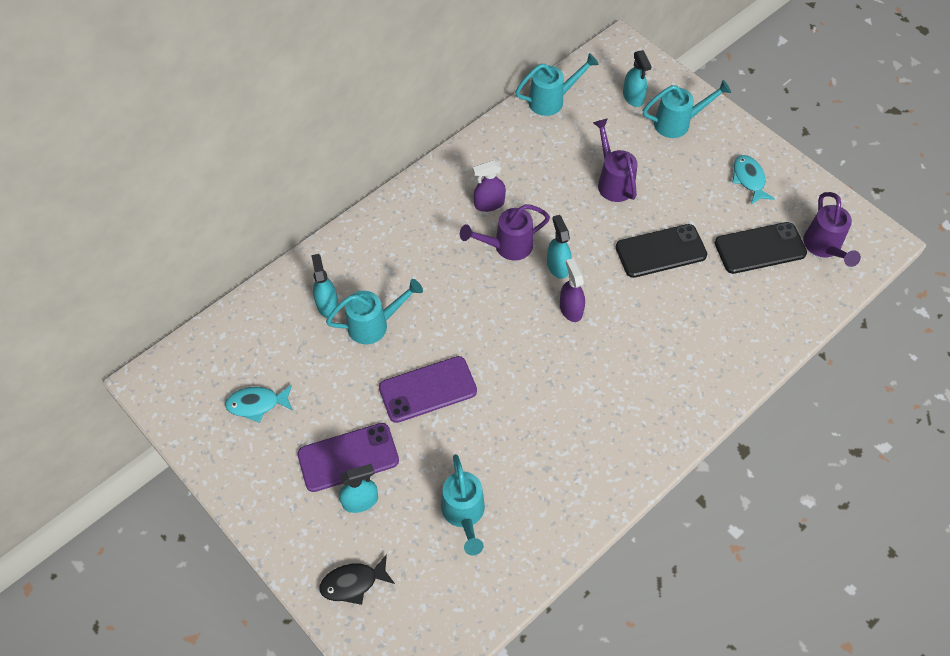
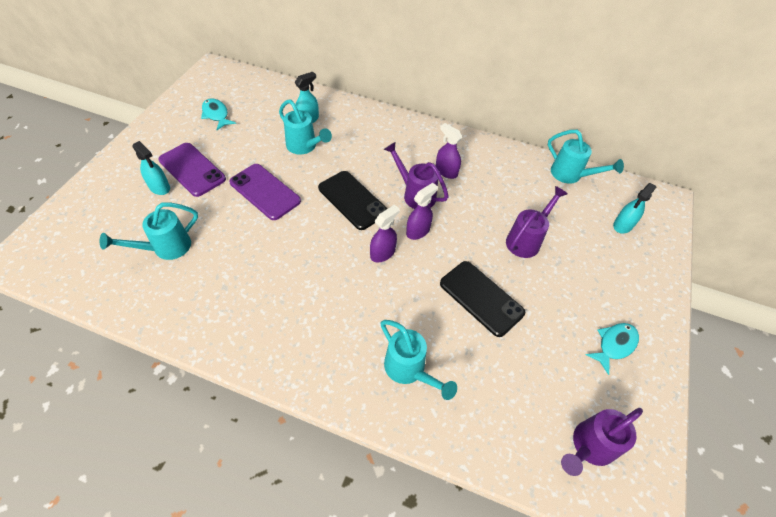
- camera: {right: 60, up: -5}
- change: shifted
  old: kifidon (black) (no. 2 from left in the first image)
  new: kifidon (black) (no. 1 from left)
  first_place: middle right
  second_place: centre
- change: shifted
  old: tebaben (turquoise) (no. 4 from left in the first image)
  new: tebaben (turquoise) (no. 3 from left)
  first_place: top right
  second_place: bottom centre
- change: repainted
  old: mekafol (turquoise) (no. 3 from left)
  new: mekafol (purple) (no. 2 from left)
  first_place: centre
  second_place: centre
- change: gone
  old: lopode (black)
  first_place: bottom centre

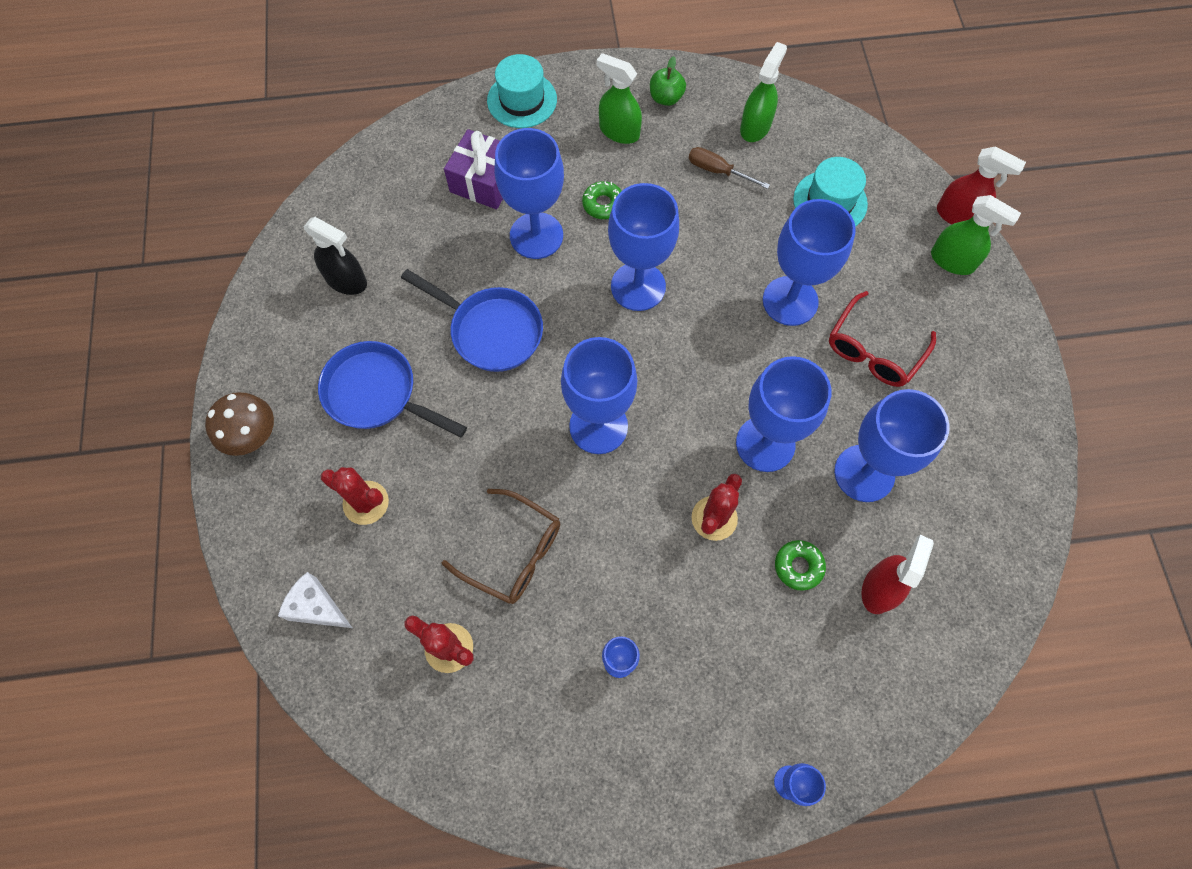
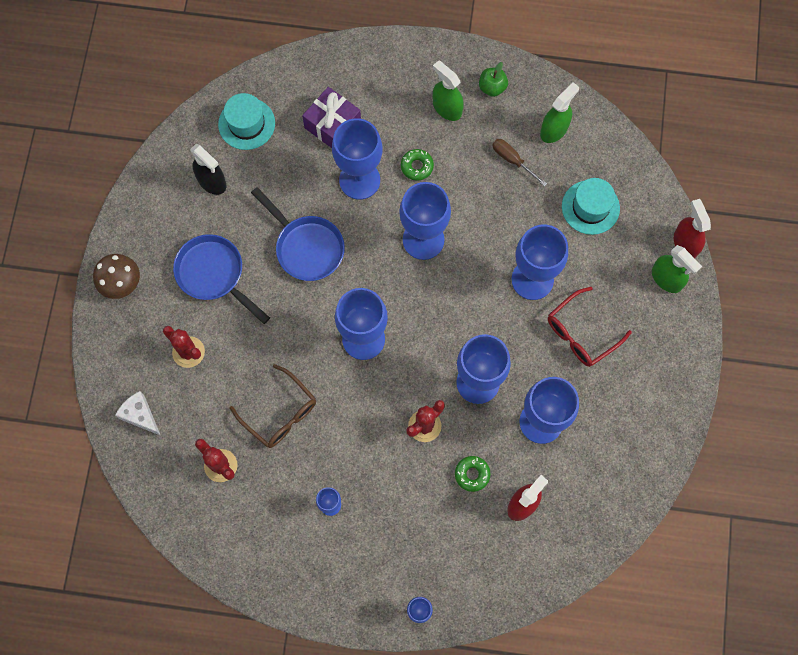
- camera: {right: 15, up: 5}
- change: shifted
  old: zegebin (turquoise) (no. 1 from left)
  first_place: top centre
  second_place: top left
- change: rotated
  old: mekafol (red) (no. 2 from left)
  first_place: top right
  second_place: middle right
  degrees: -150

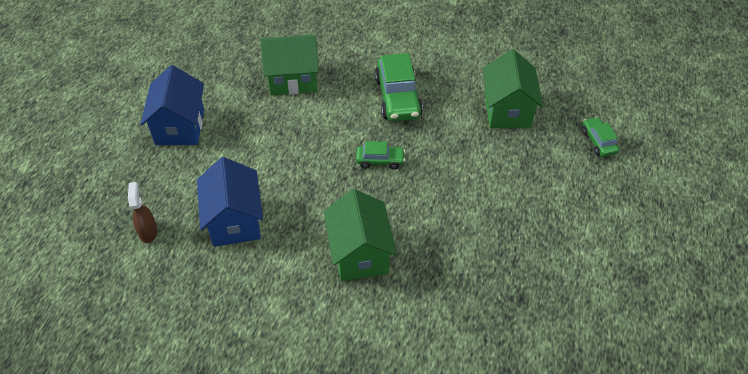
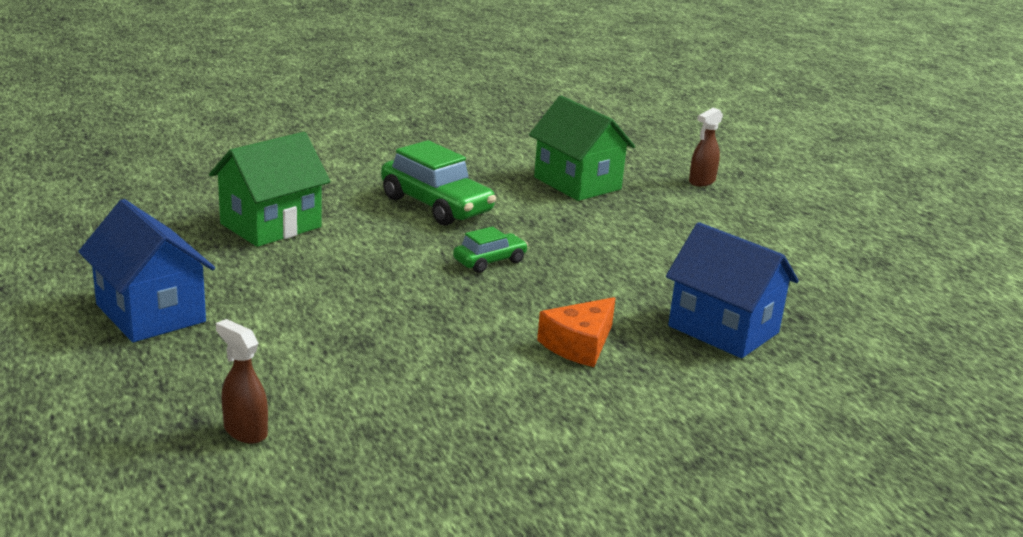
- camera: {right: -40, up: -25}
- change: swapped
  old: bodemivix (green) (no. 2 from left)
  new: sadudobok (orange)
  first_place: centre
  second_place: centre
- change: shifted
  old: bodemivix (blue) (no. 2 from left)
  first_place: middle left
  second_place: middle right
- change: swapped
  old: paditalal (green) (no. 3 from left)
  new: mekafol (brown) (no. 2 from left)
  first_place: middle right
  second_place: top right

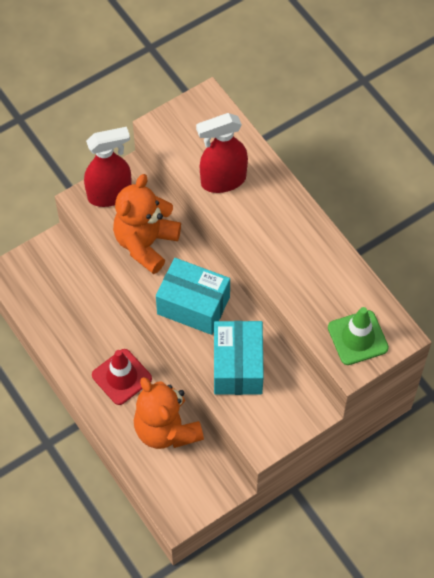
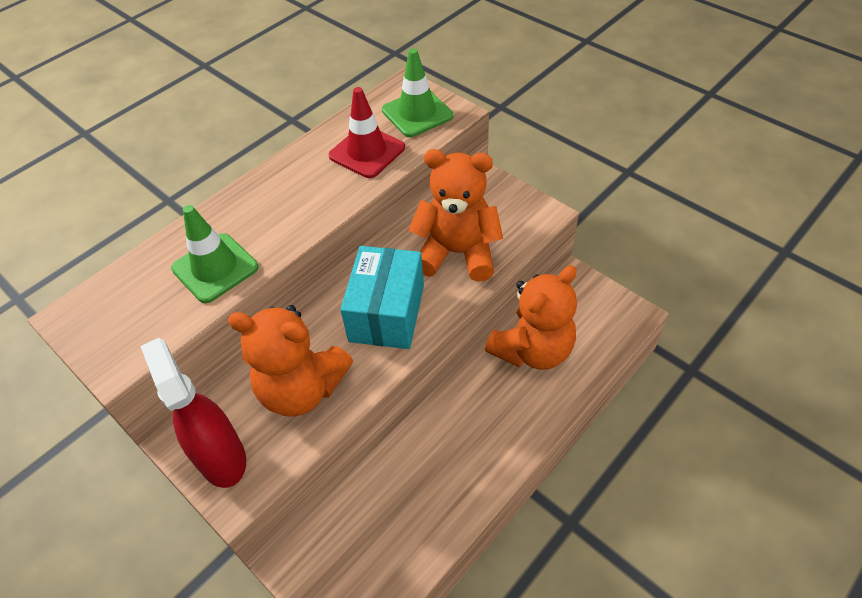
- camera: {right: -100, up: -10}
- change: swapped
  old: mekafol (red) (no. 2 from left)
  new: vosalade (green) (no. 1 from left)
  first_place: top centre
  second_place: middle left
- change: shifted
  old: vosalade (red)
  first_place: middle left
  second_place: top centre
- change: swapped
  old: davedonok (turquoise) (no. 2 from left)
  new: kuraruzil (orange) (no. 2 from left)
  first_place: centre
  second_place: centre

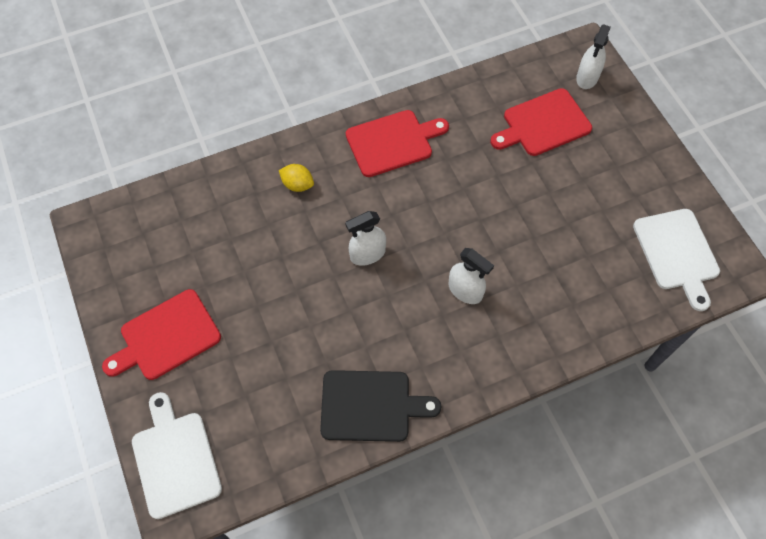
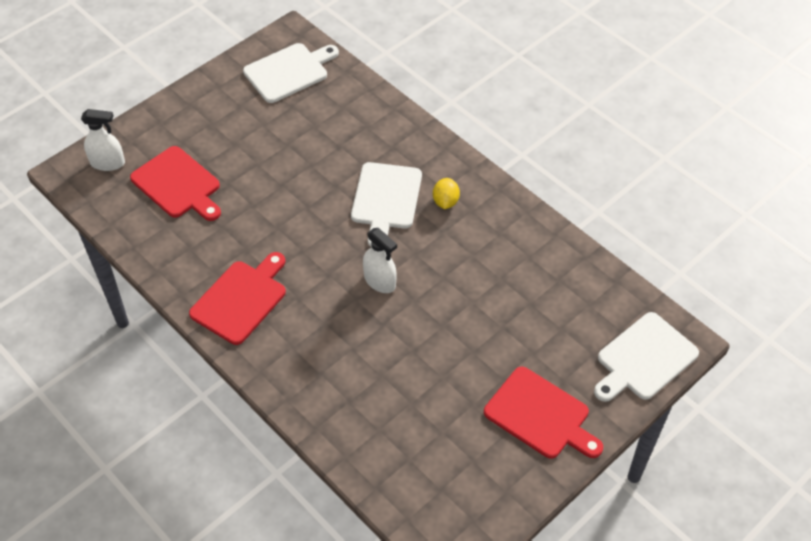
- camera: {right: -110, up: -10}
- change: rotated
  old: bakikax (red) (no. 2 from left)
  first_place: top centre
  second_place: middle left
  degrees: 75
- change: swapped
  old: mekafol (white) (no. 2 from left)
  new: bakikax (white) (no. 2 from left)
  first_place: centre
  second_place: centre
- change: shifted
  old: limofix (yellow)
  first_place: top centre
  second_place: centre
- change: gone
  old: bakikax (black)
  first_place: bottom centre

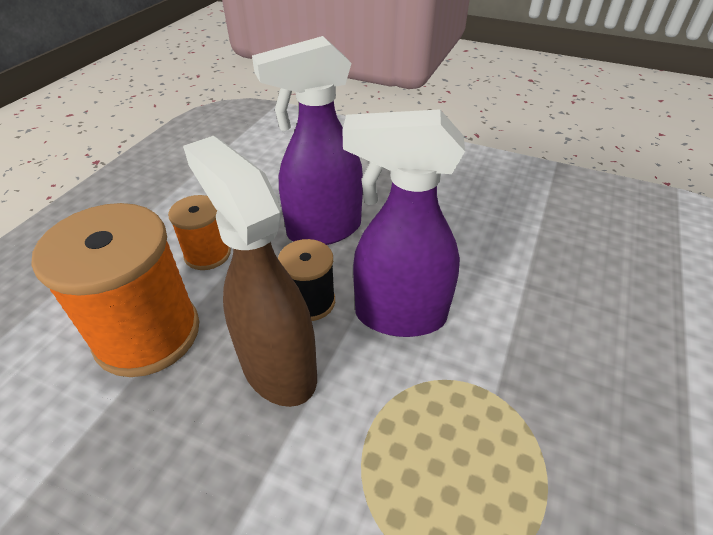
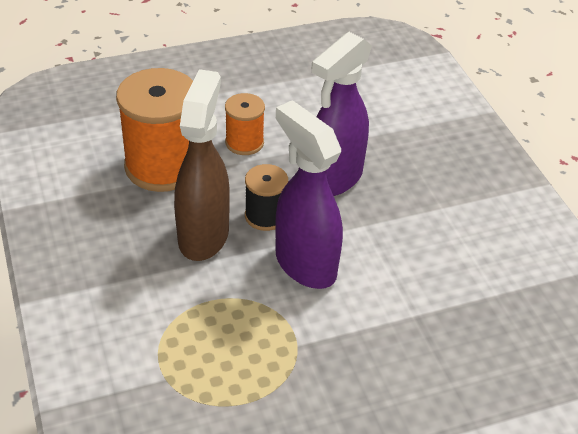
- camera: {right: 45, up: 0}
- change: rotated
  old: mekafol (purple) (no. 1 from left in the first image)
  first_place: top centre
  second_place: top centre
  degrees: -75

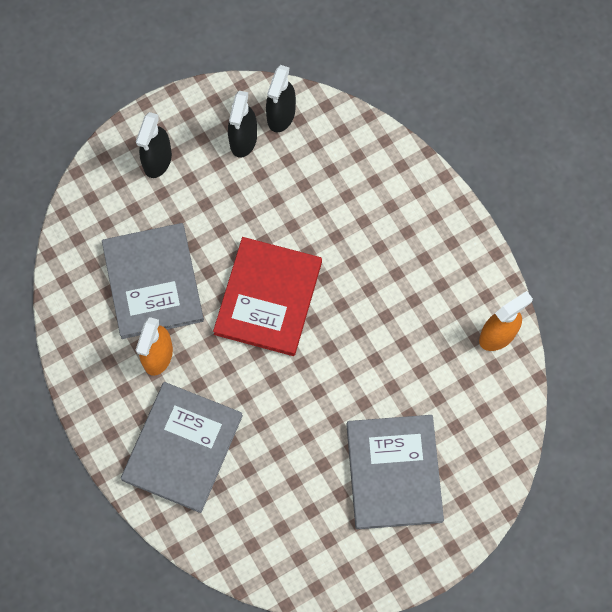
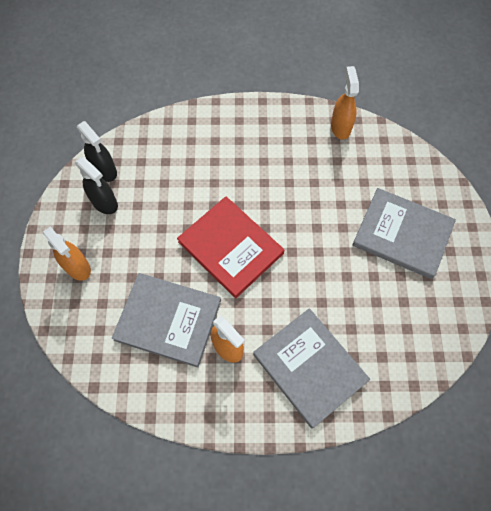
- camera: {right: -60, up: -5}
- change: repainted
  old: mekafol (black) (no. 1 from left)
  new: mekafol (orange) (no. 1 from left)
  first_place: top left
  second_place: middle left

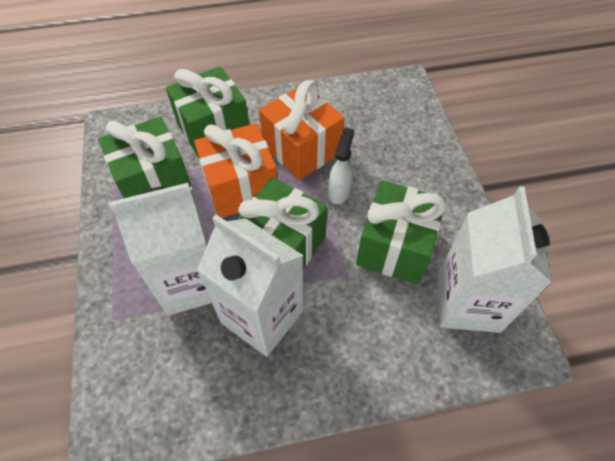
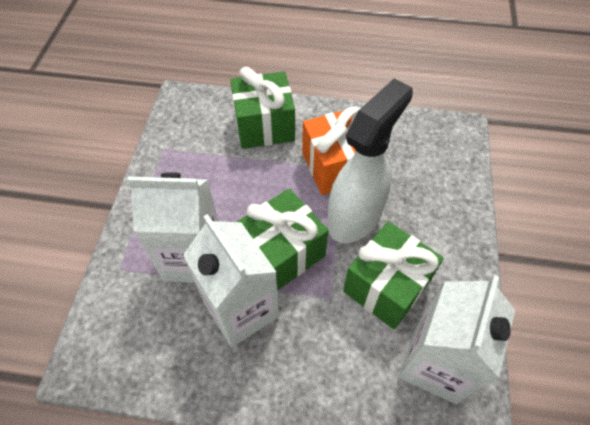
- camera: {right: 20, up: 0}
- change: scaled
  old: mekafol (white)
  first_place: centre
  second_place: centre
  factor: 2.16
- change: gone
  old: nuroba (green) (no. 1 from left)
  first_place: middle left
- change: gone
  old: nuroba (orange) (no. 1 from left)
  first_place: centre

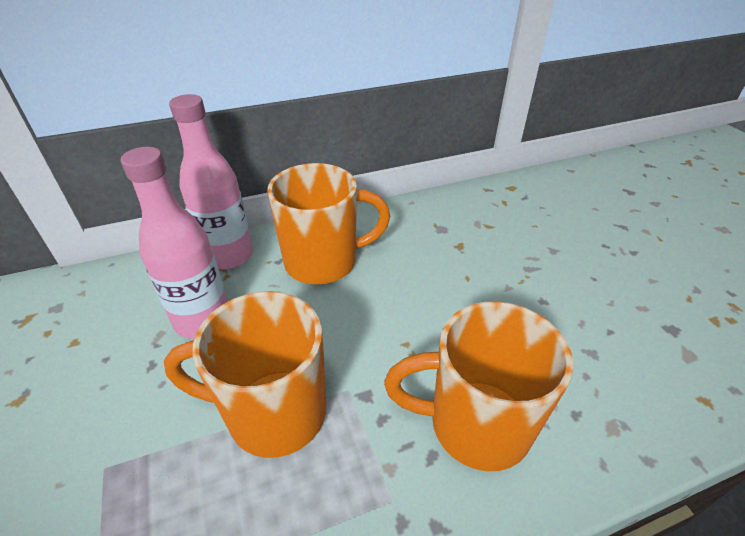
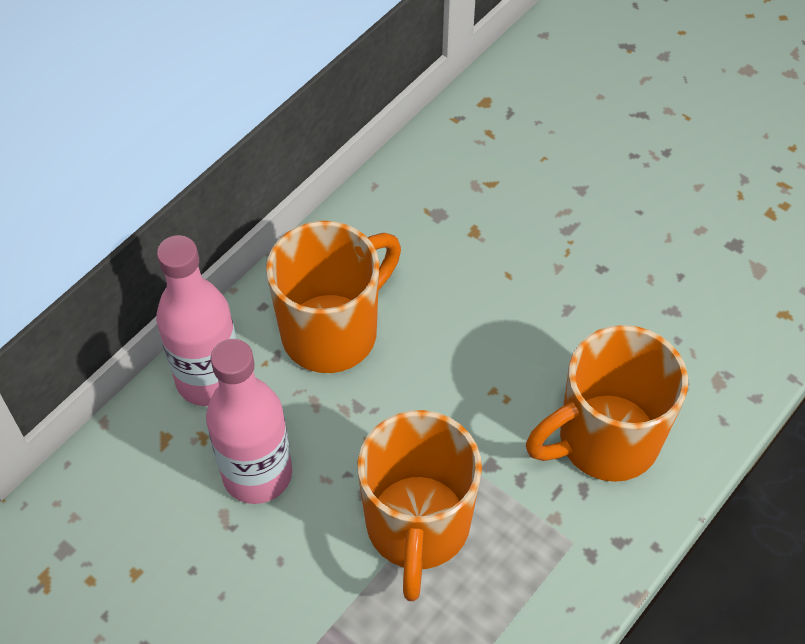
- camera: {right: -30, up: 15}
- change: rotated
  old: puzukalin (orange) (no. 1 from left in the first image)
  first_place: bottom left
  second_place: bottom centre
  degrees: -60

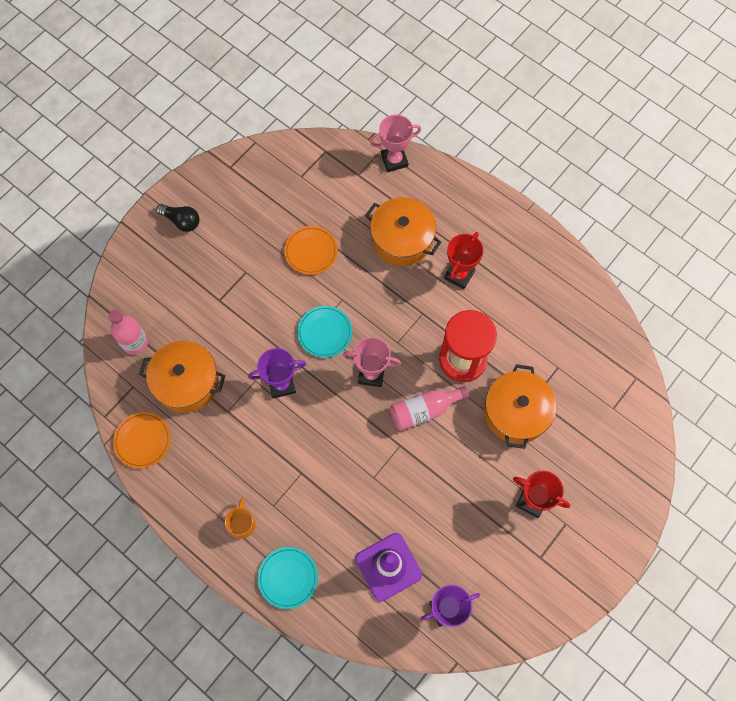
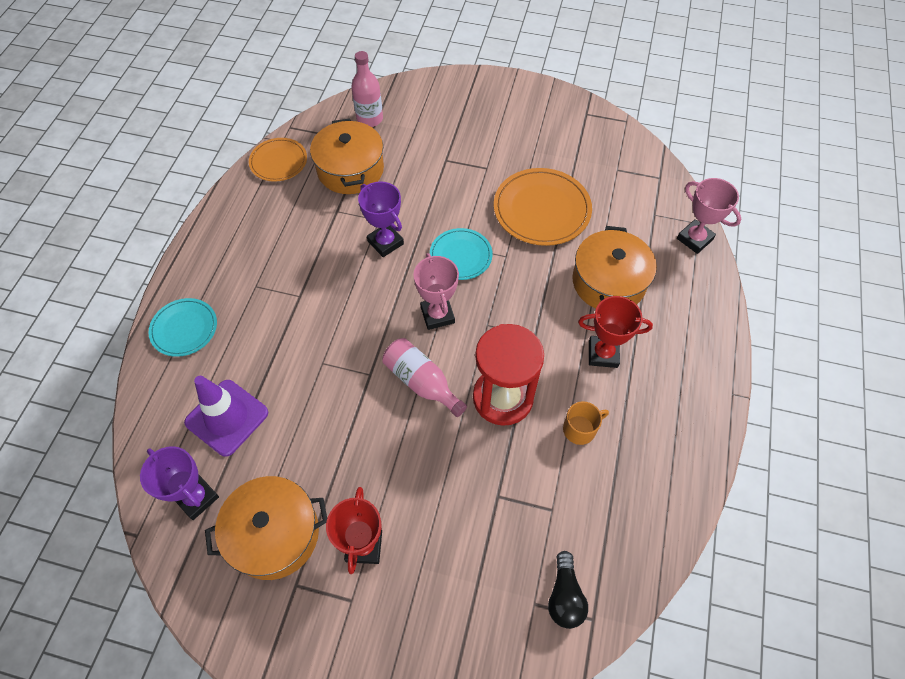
- camera: {right: 65, up: -10}
- change: shifted
  old: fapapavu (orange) (no. 3 from left in the first image)
  new: fapapavu (orange) (no. 1 from left)
  first_place: middle right
  second_place: bottom left
- change: scaled
  old: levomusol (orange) (no. 2 from left)
  first_place: centre
  second_place: top centre
  factor: 1.62
- change: shifted
  old: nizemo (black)
  first_place: top left
  second_place: bottom centre
- change: shifted
  old: puzukalin (orange)
  first_place: bottom left
  second_place: centre

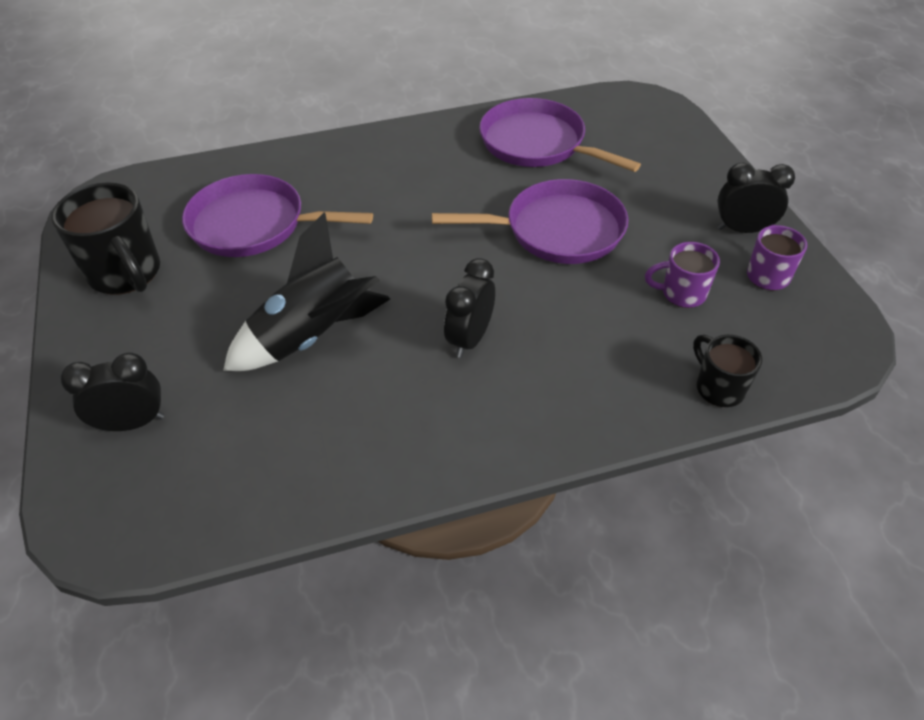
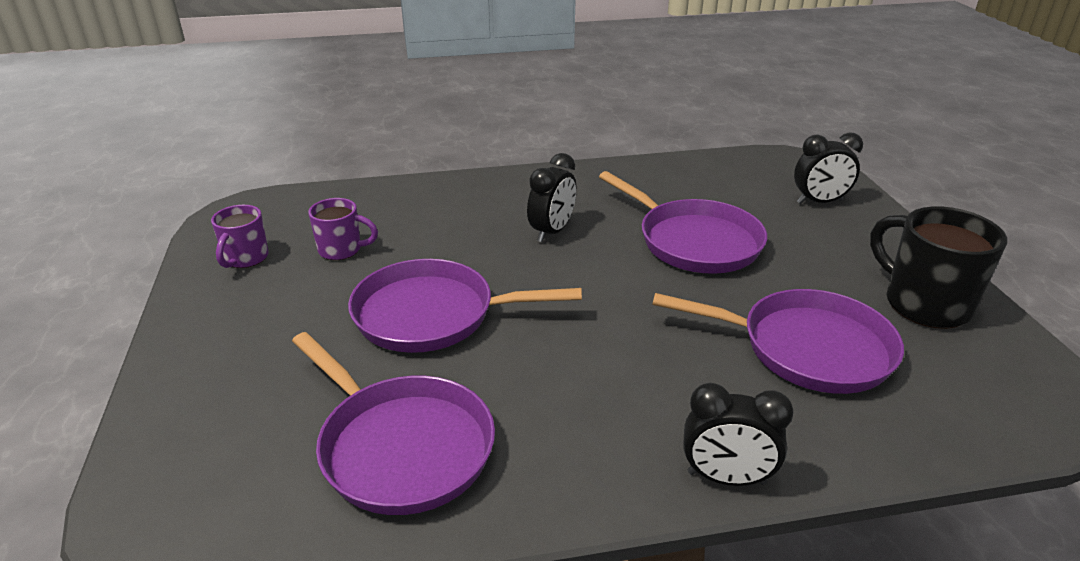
- camera: {right: -175, up: -15}
- change: swapped
  old: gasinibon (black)
  new: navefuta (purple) (no. 3 from left)
  first_place: middle left
  second_place: centre
- change: shifted
  old: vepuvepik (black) (no. 3 from left in the first image)
  new: vepuvepik (black) (no. 2 from left)
  first_place: top right
  second_place: bottom right
- change: gone
  old: puzukalin (black) (no. 2 from left)
  first_place: middle right

